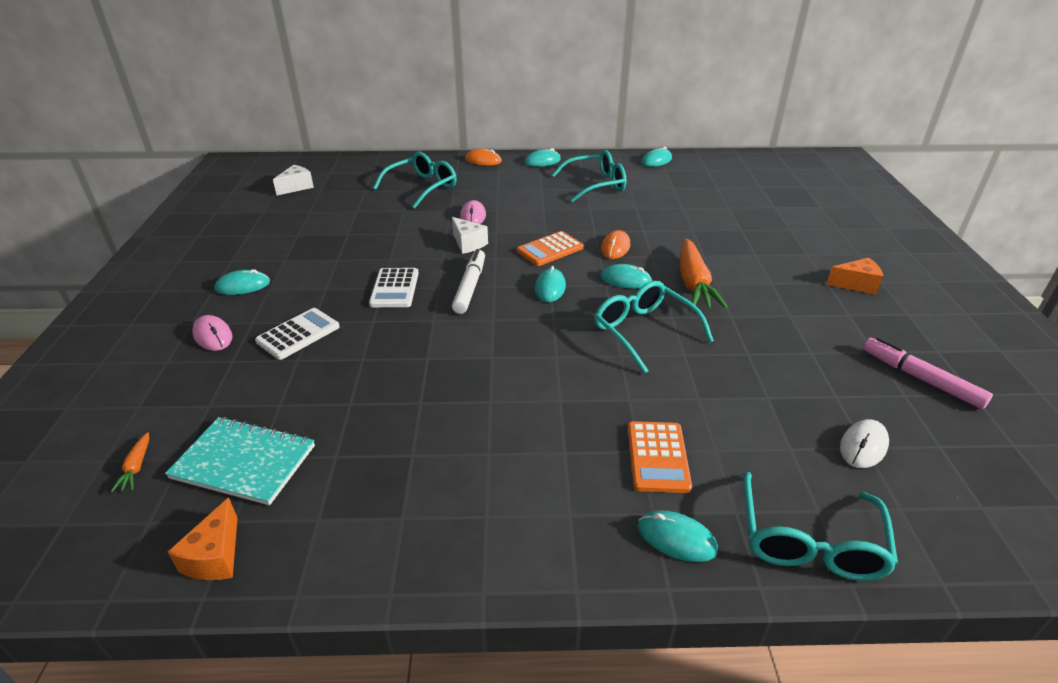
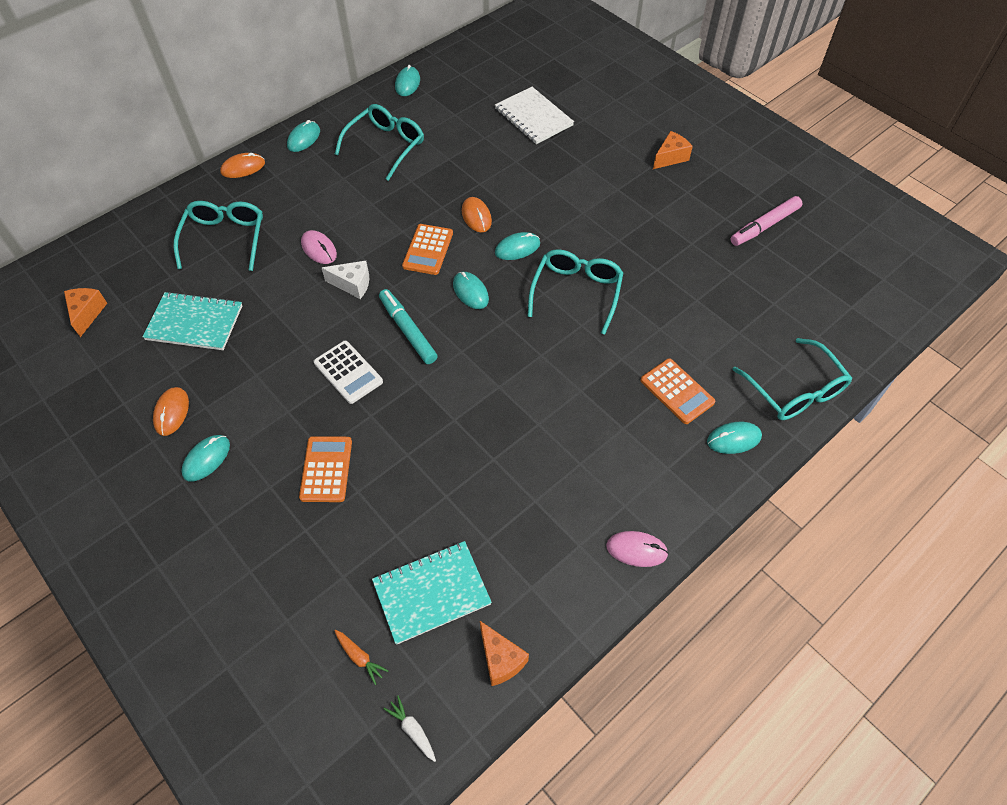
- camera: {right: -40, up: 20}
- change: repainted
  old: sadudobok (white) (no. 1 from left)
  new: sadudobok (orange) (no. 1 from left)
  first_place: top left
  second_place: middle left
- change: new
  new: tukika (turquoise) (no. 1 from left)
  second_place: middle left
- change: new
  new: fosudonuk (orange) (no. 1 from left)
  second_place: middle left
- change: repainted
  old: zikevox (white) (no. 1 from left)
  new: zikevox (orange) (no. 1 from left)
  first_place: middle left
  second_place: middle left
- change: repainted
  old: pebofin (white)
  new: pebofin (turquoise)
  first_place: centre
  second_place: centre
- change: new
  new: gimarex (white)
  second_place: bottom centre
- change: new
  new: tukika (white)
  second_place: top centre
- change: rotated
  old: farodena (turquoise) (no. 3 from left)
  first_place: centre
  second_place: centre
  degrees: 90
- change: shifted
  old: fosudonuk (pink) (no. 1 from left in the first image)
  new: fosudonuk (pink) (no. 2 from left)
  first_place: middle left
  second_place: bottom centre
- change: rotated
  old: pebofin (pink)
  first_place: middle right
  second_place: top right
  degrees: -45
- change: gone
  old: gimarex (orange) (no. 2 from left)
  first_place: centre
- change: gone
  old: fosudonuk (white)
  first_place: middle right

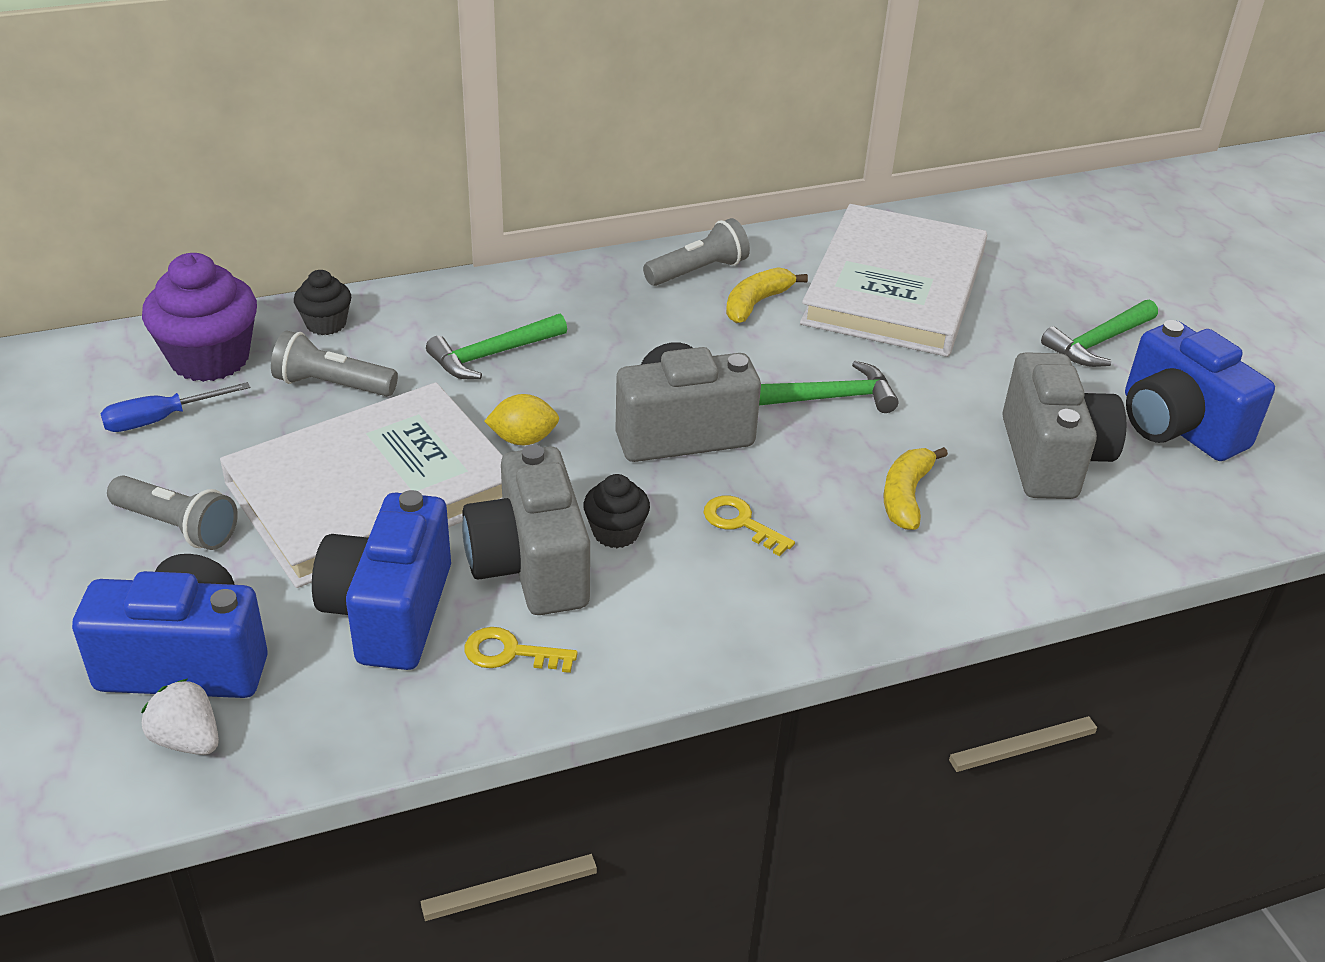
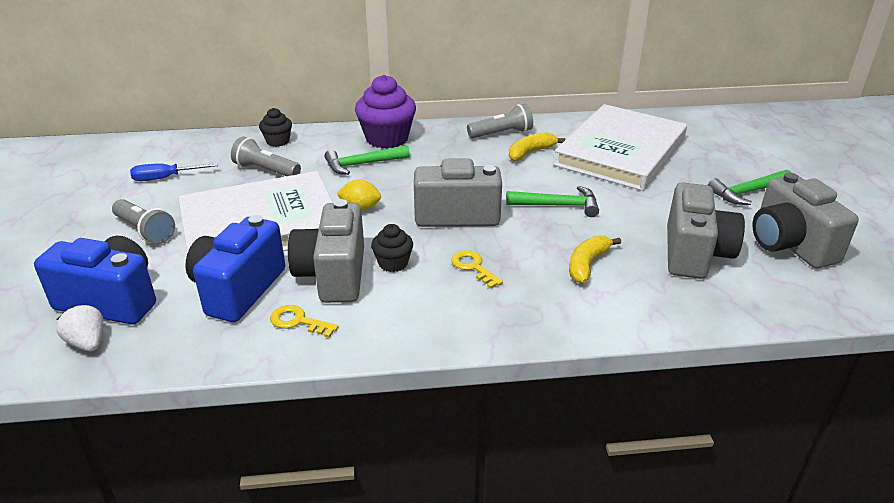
- camera: {right: 15, up: -5}
- change: shifted
  old: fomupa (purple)
  first_place: top left
  second_place: top centre
- change: repainted
  old: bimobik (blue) (no. 3 from left)
  new: bimobik (grey) (no. 4 from left)
  first_place: middle right
  second_place: middle right

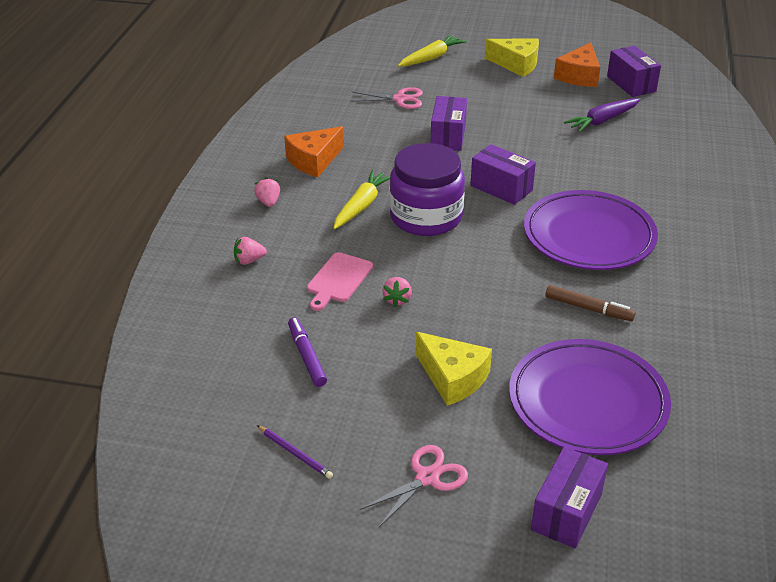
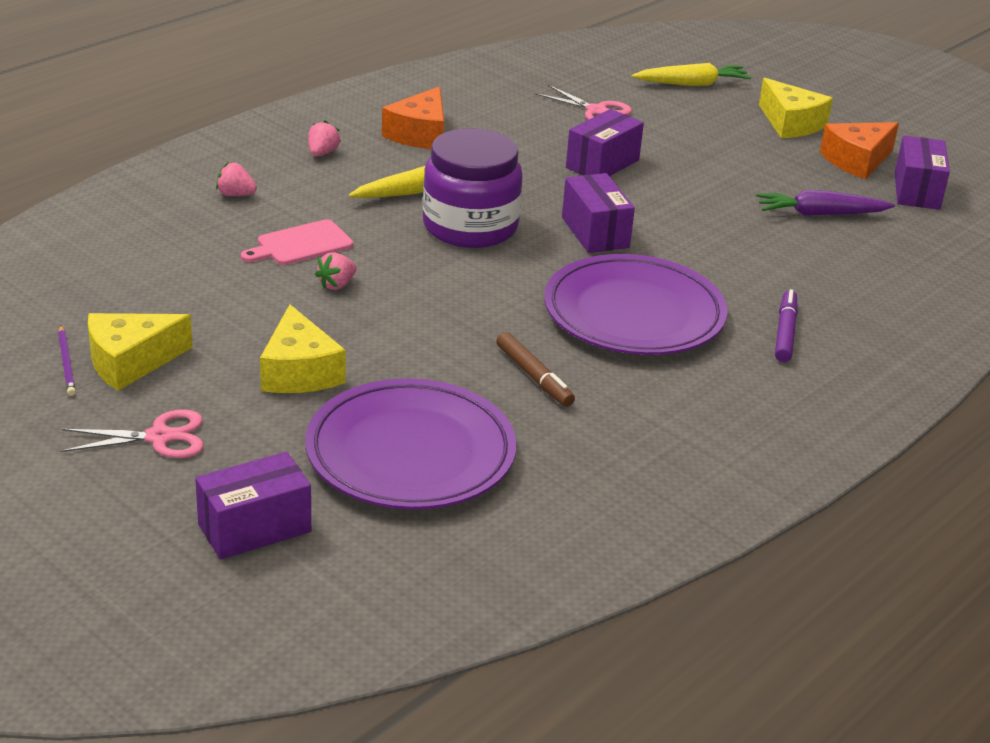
- camera: {right: 30, up: -5}
- change: new
  new: sadudobok (yellow) (no. 1 from left)
  second_place: middle left
- change: rotated
  old: sadudobok (orange) (no. 1 from left)
  first_place: top centre
  second_place: top centre
  degrees: -60
- change: shifted
  old: pebofin (purple)
  first_place: centre
  second_place: middle right

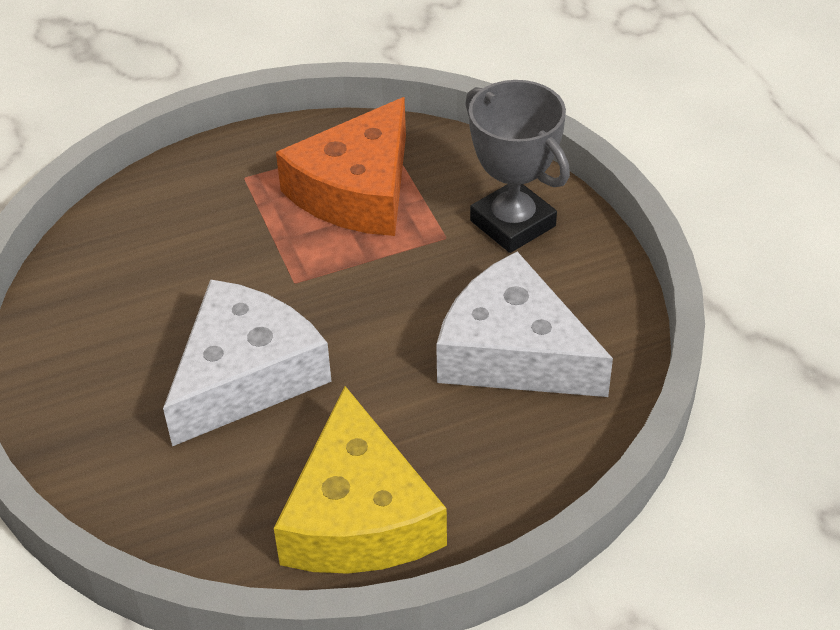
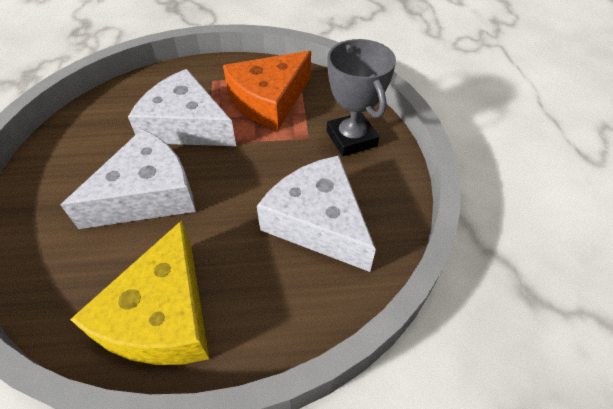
- camera: {right: 15, up: 5}
- change: new
  new: sadudobok (white) (no. 2 from left)
  second_place: top left

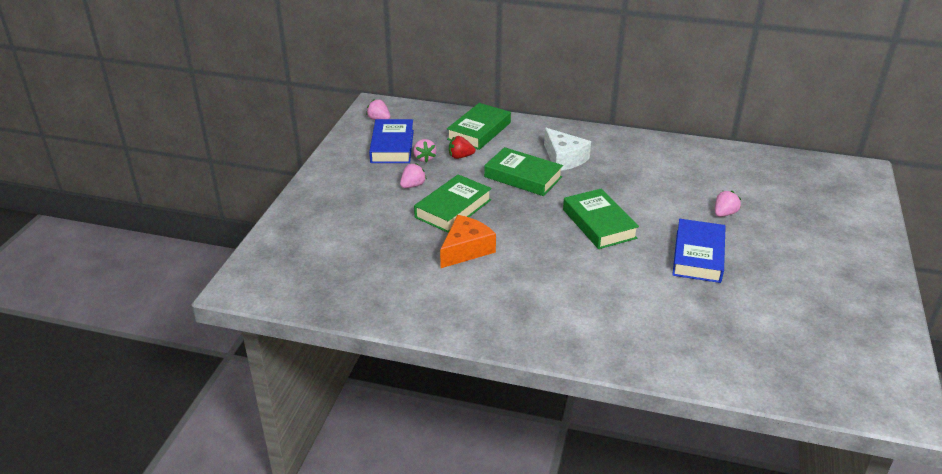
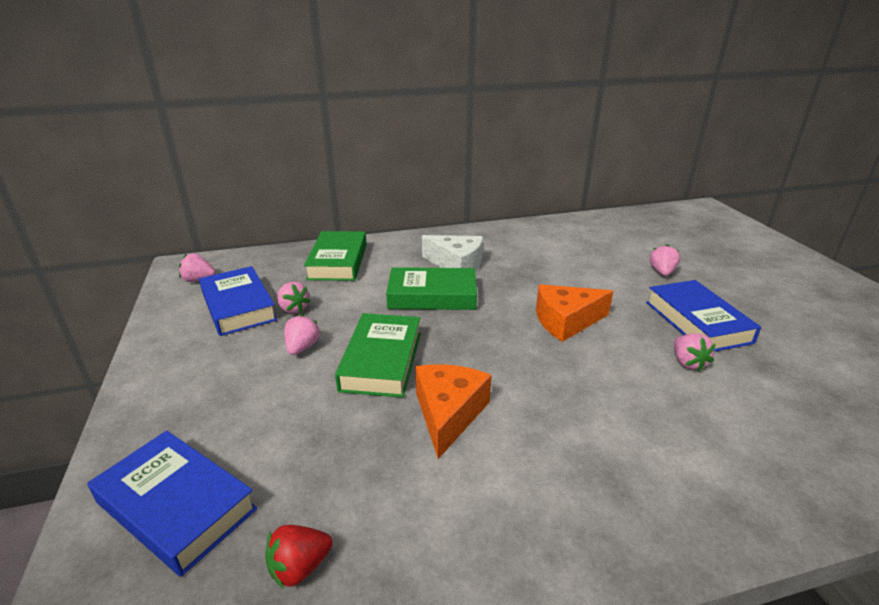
- camera: {right: -30, up: -5}
- change: new
  new: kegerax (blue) (no. 1 from left)
  second_place: bottom left
- change: shifted
  old: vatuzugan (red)
  first_place: top centre
  second_place: bottom centre
- change: swapped
  old: kegerax (green) (no. 4 from left)
  new: sadudobok (orange) (no. 2 from left)
  first_place: centre
  second_place: centre
- change: new
  new: vatuzugan (pink) (no. 5 from left)
  second_place: middle right

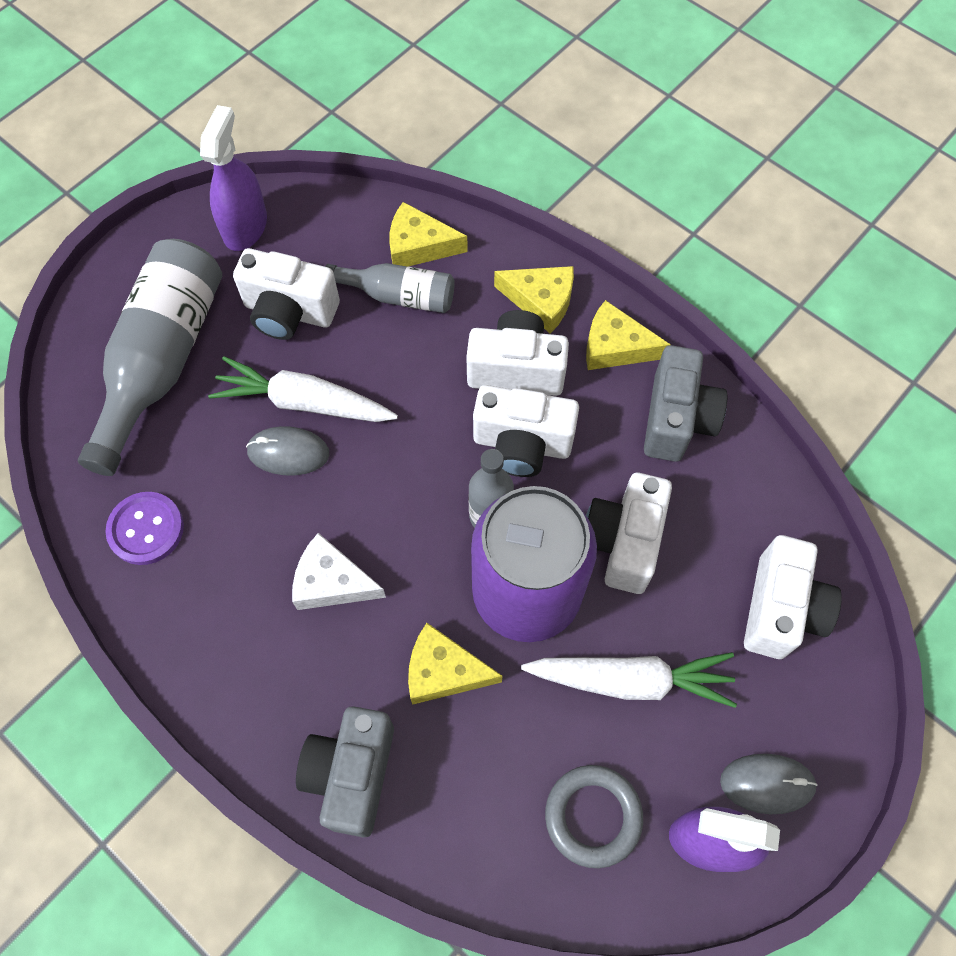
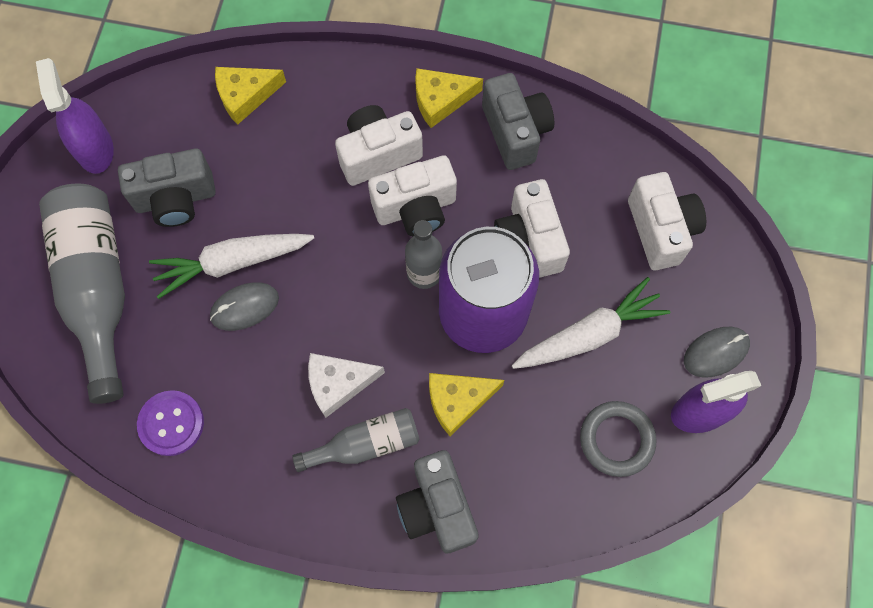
- camera: {right: -30, up: 5}
- change: repainted
  old: bimobik (white) (no. 1 from left)
  new: bimobik (grey) (no. 1 from left)
  first_place: top left
  second_place: top left
- change: shifted
  old: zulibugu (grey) (no. 2 from left)
  first_place: top centre
  second_place: bottom centre
- change: gone
  old: sadudobok (yellow) (no. 3 from left)
  first_place: top centre

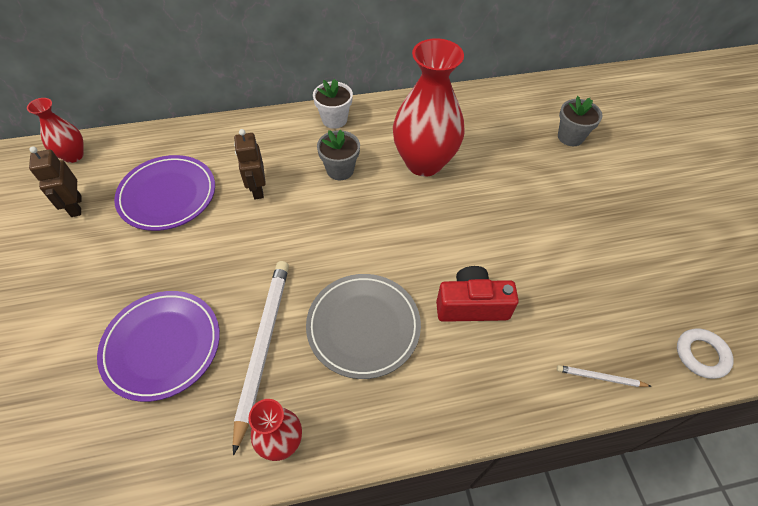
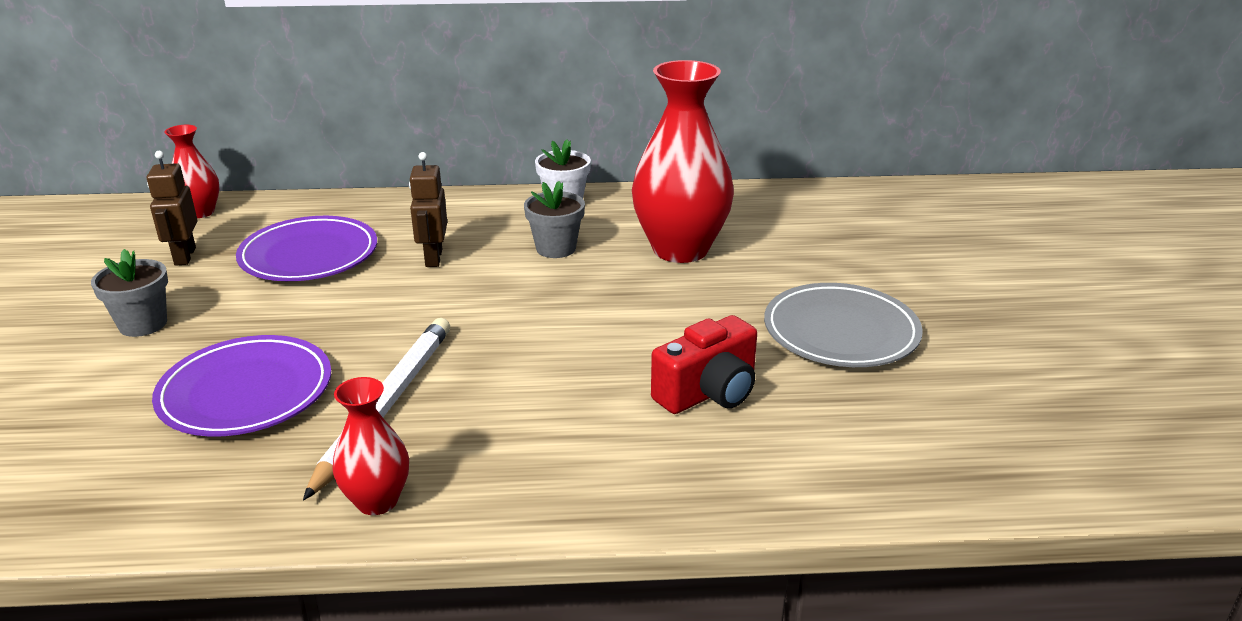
- camera: {right: 10, up: -25}
- change: shifted
  old: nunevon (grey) (no. 2 from left in the first image)
  new: nunevon (grey) (no. 1 from left)
  first_place: top right
  second_place: middle left
- change: rotated
  old: bimobik (red)
  first_place: centre
  second_place: centre
  degrees: 135
- change: shifted
  old: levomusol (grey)
  first_place: centre
  second_place: middle right
- change: gone
  old: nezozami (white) (no. 2 from left)
  first_place: bottom right
- change: gone
  old: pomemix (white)
  first_place: bottom right

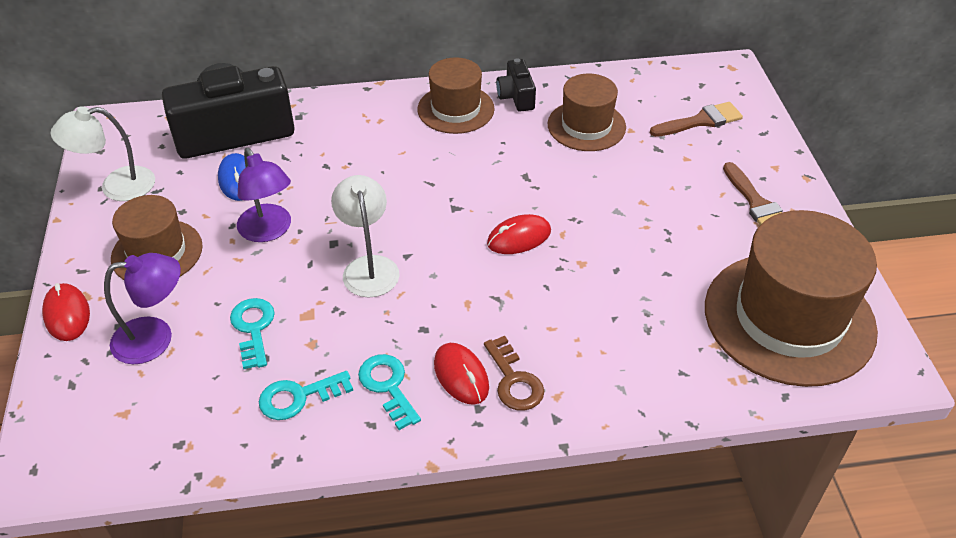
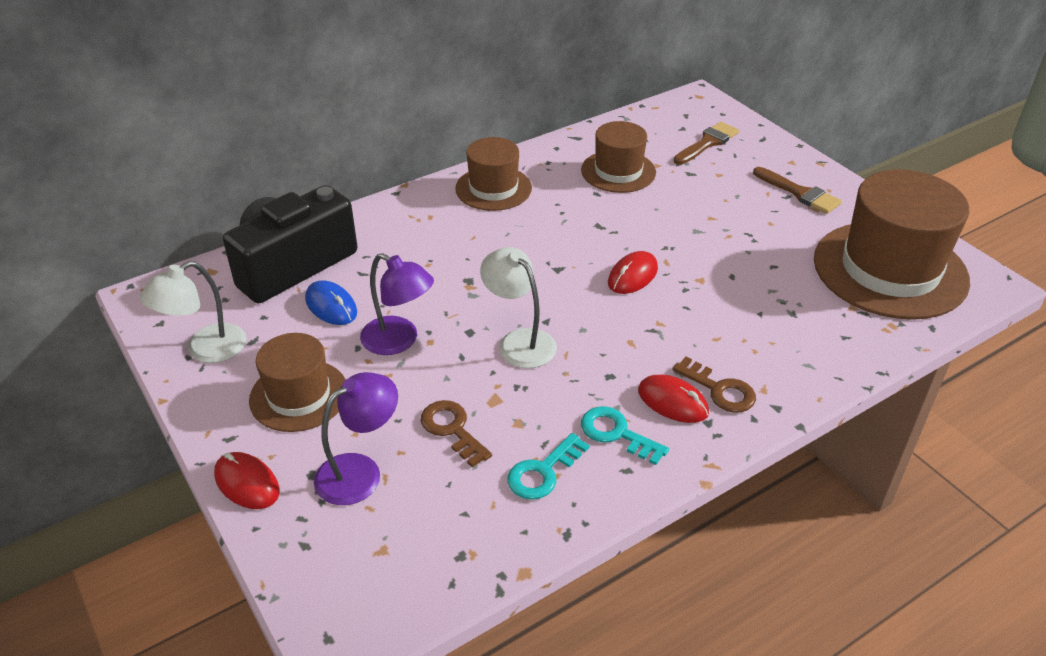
- camera: {right: -25, up: -5}
- change: repainted
  old: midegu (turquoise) (no. 1 from left)
  new: midegu (brown) (no. 1 from left)
  first_place: middle left
  second_place: centre
- change: gone
  old: bimobik (black) (no. 2 from left)
  first_place: top centre

